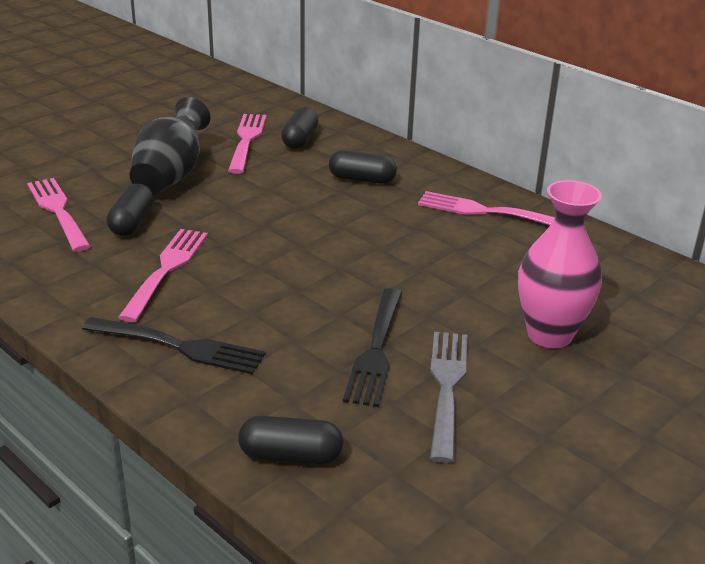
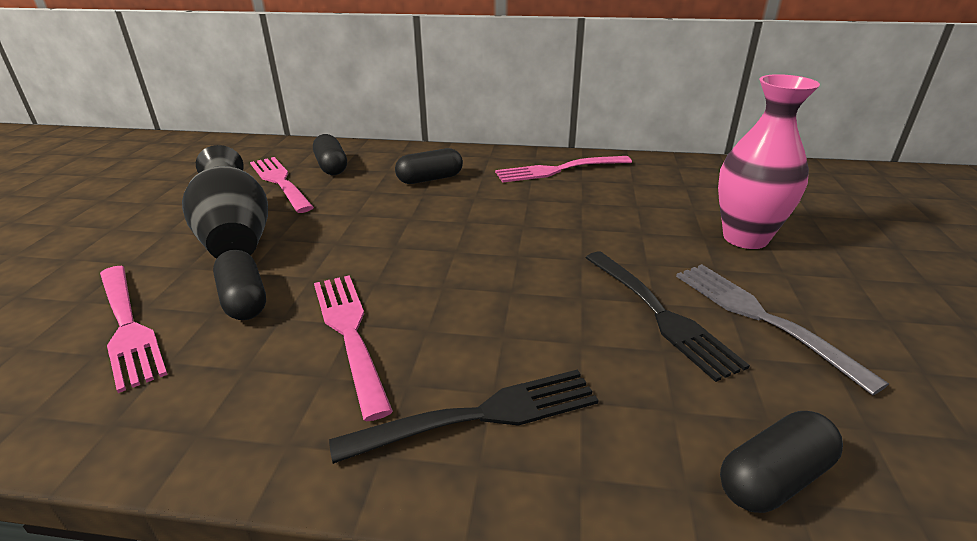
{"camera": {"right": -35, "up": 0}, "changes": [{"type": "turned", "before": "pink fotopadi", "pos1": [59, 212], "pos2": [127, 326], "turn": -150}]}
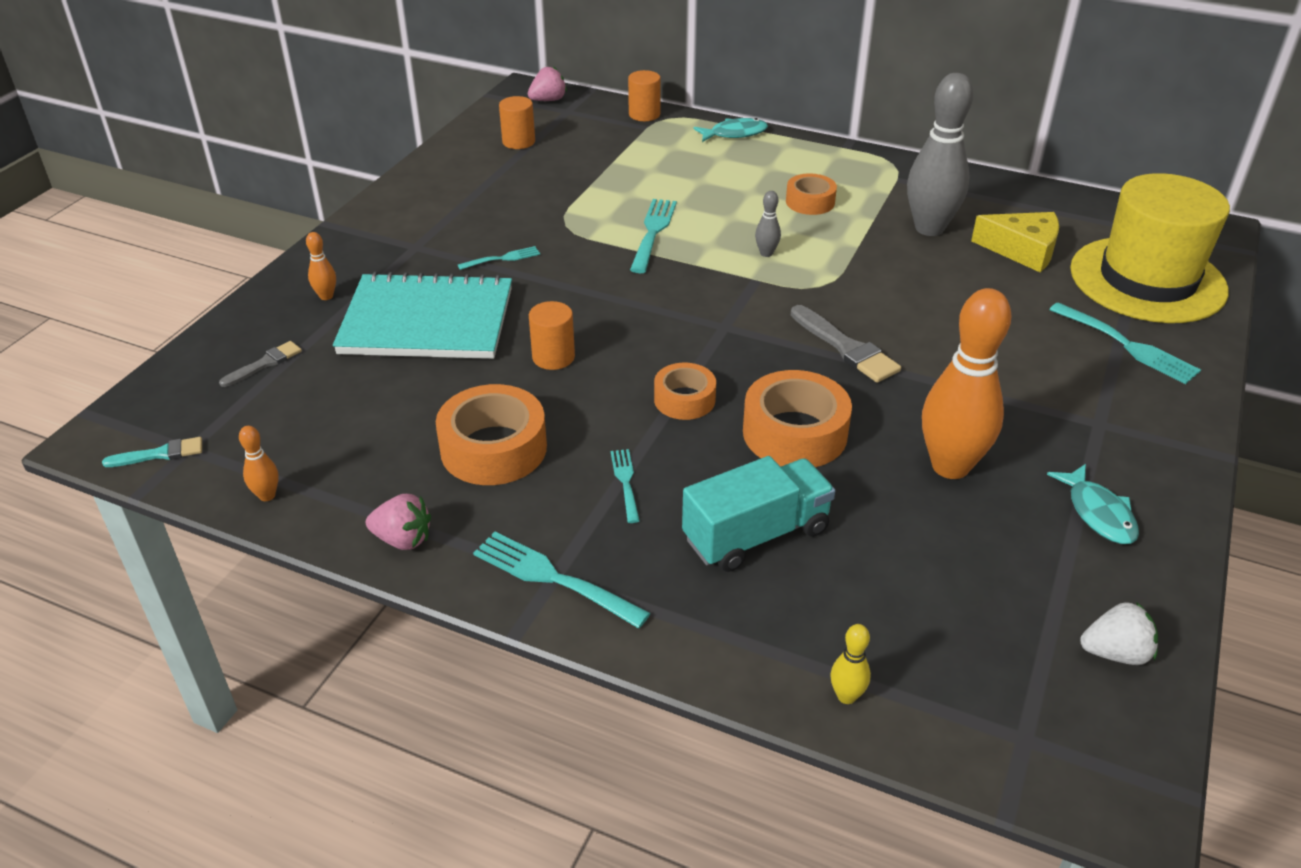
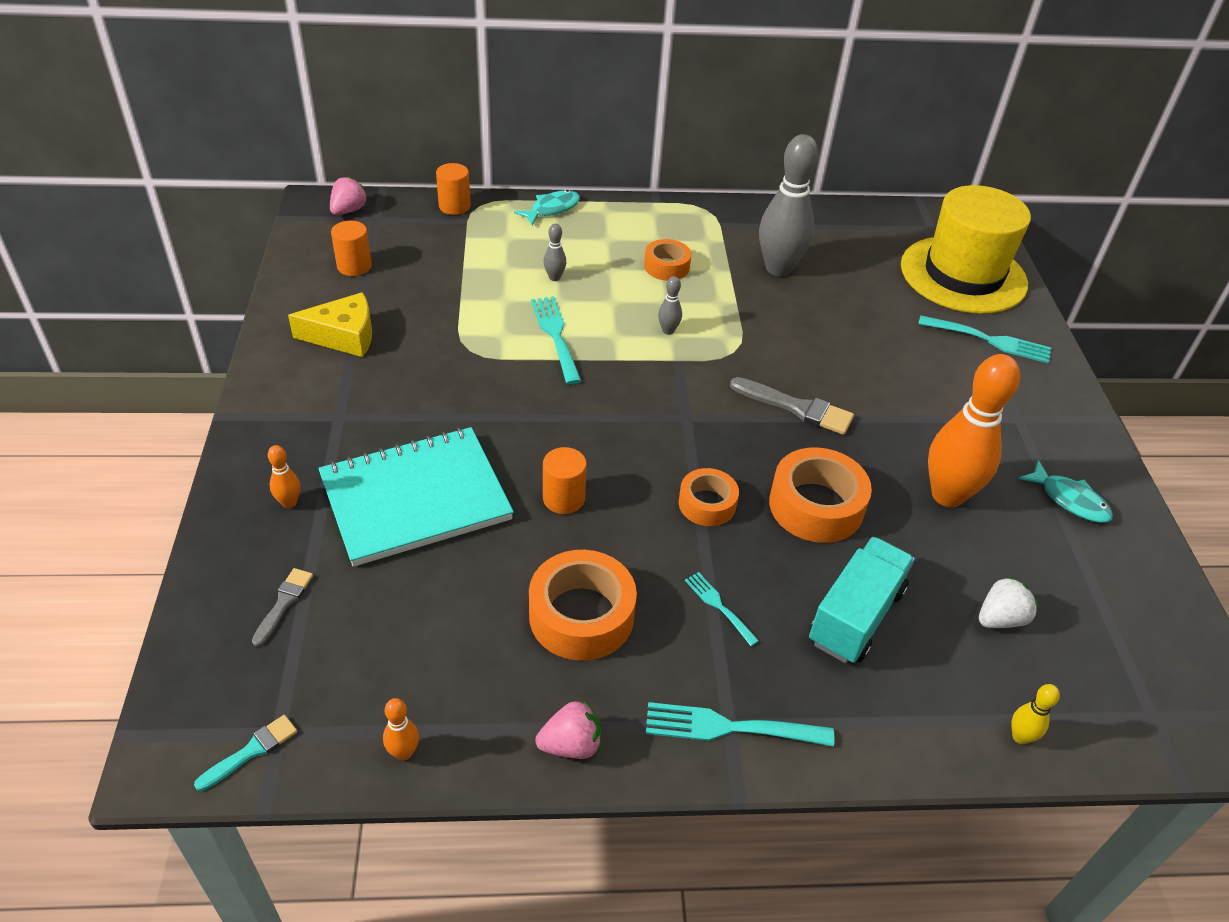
{"camera": {"right": -30, "up": 5}, "changes": [{"type": "removed", "before": "turquoise fotopadi", "pos1": [502, 258]}, {"type": "added", "after": "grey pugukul", "pos2": [554, 277]}, {"type": "moved", "before": "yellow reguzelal", "pos1": [1022, 250], "pos2": [344, 336]}, {"type": "moved", "before": "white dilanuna", "pos1": [1115, 653], "pos2": [1000, 619]}]}
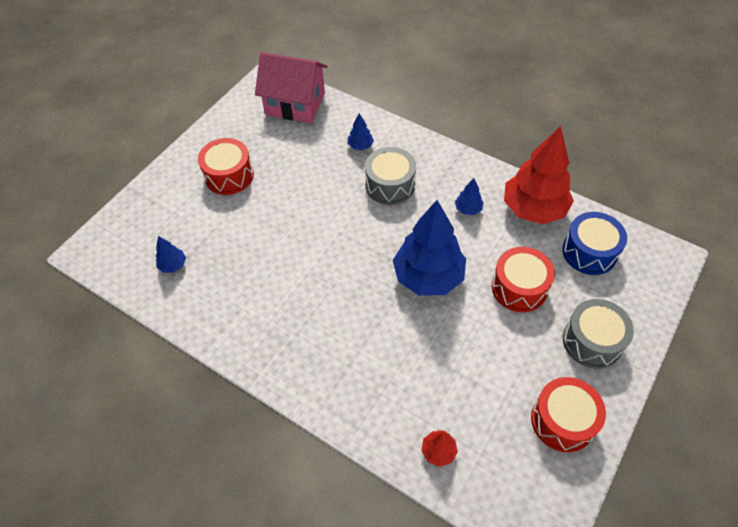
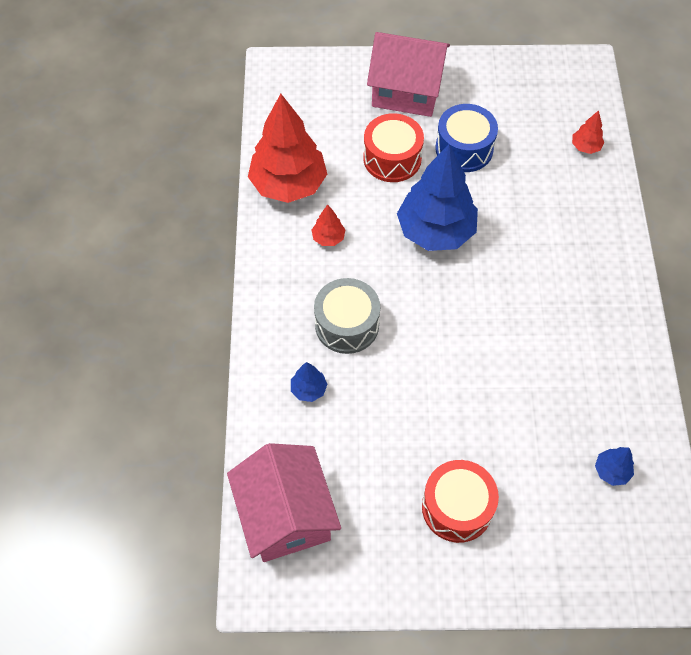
{"camera": {"right": -125, "up": 5}, "changes": [{"type": "removed", "before": "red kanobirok", "pos1": [562, 421]}, {"type": "moved", "before": "blue kanobirok", "pos1": [589, 252], "pos2": [464, 149]}, {"type": "replaced", "before": "grey kanobirok", "after": "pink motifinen", "pos1": [592, 341], "pos2": [406, 91]}, {"type": "recoloured", "before": "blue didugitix", "after": "red didugitix", "pos1": [468, 209], "pos2": [328, 238]}]}
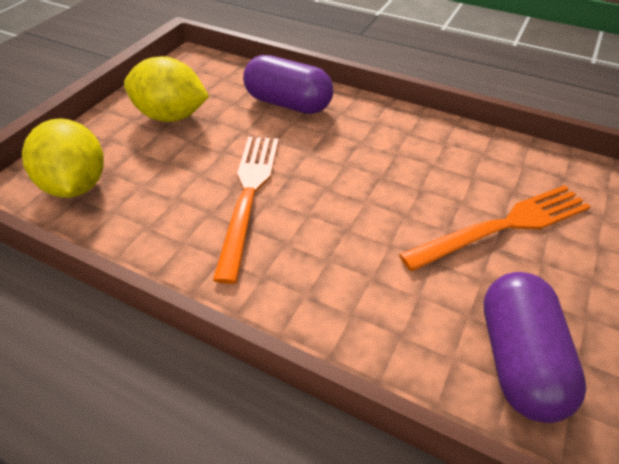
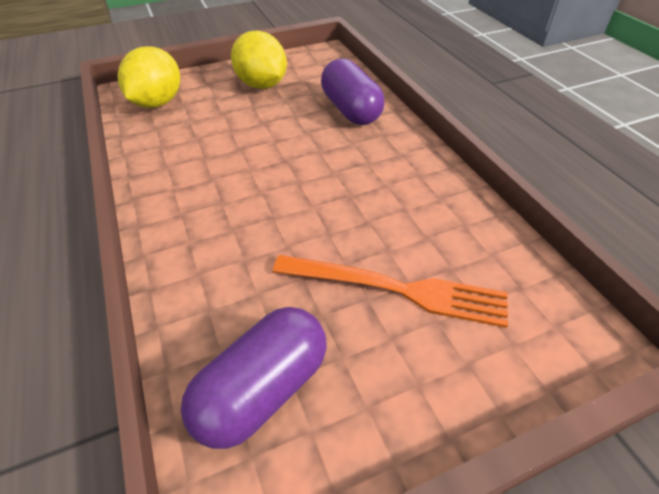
{"camera": {"right": 40, "up": 0}, "changes": [{"type": "removed", "before": "orange fotopadi", "pos1": [248, 196]}]}
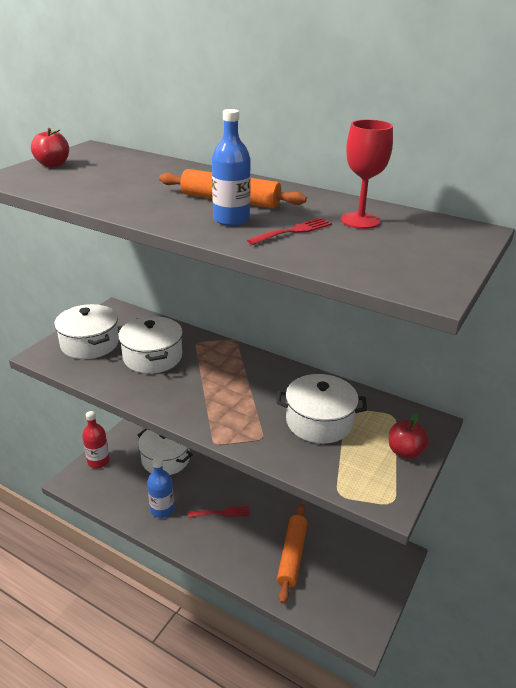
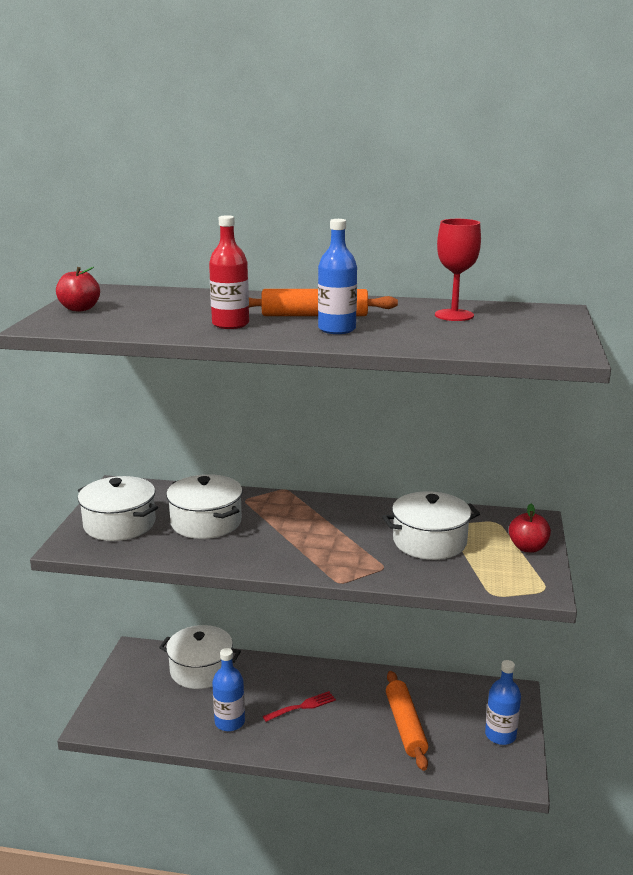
{"camera": {"right": -20, "up": -10}, "changes": [{"type": "removed", "before": "red fotopadi", "pos1": [293, 231]}, {"type": "added", "after": "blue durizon", "pos2": [500, 735]}, {"type": "moved", "before": "red durizon", "pos1": [98, 461], "pos2": [230, 324]}]}
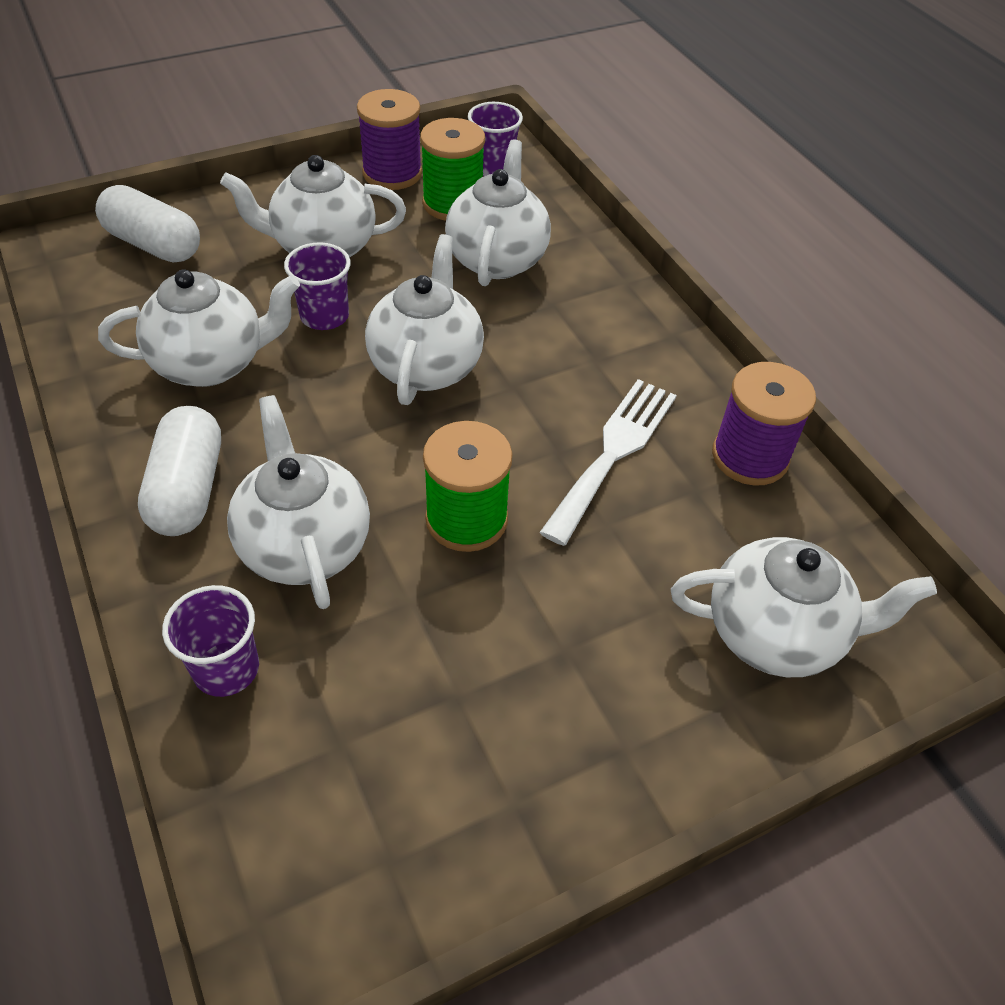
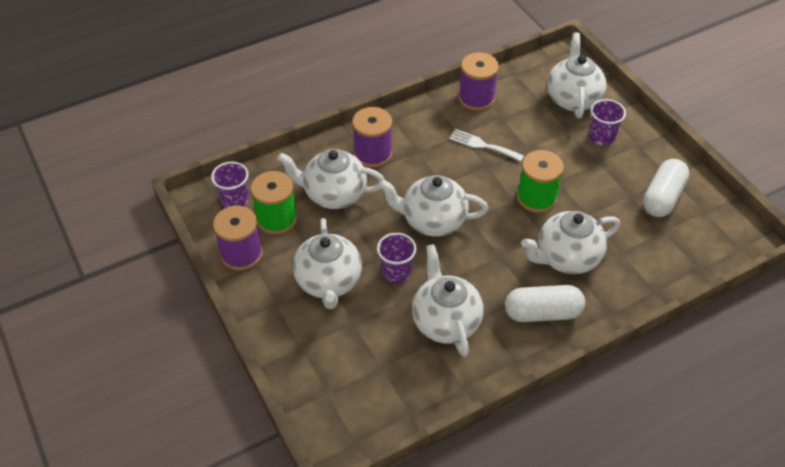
{"camera": {"right": -90, "up": 0}, "changes": [{"type": "added", "after": "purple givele", "pos2": [373, 154]}, {"type": "moved", "before": "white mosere", "pos1": [154, 244], "pos2": [662, 197]}, {"type": "moved", "before": "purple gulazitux", "pos1": [226, 669], "pos2": [601, 137]}, {"type": "resized", "before": "white fotopadi", "pos1": [613, 452], "pos2": [483, 145], "scale": 0.66}]}
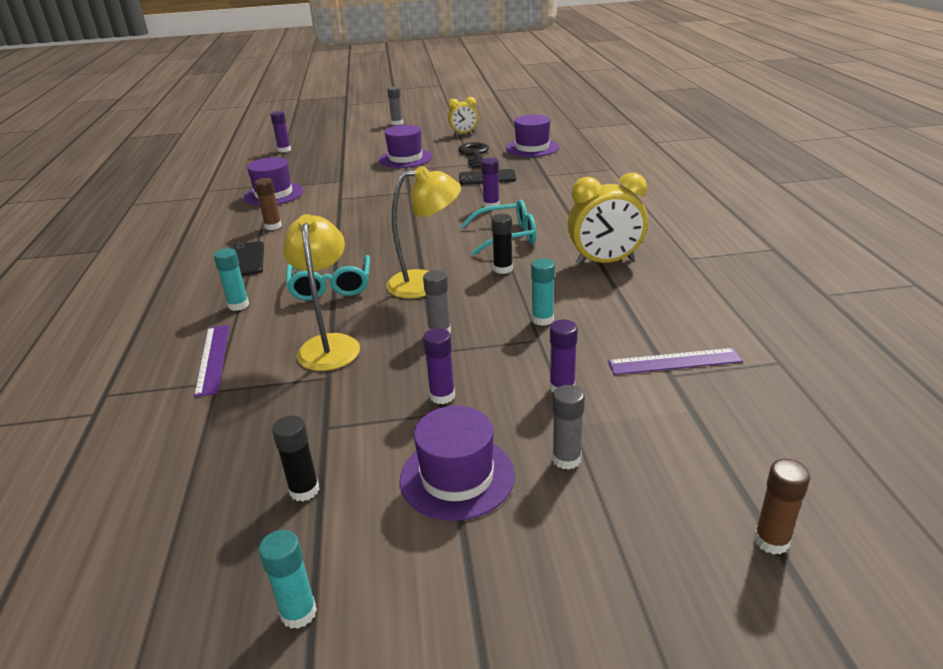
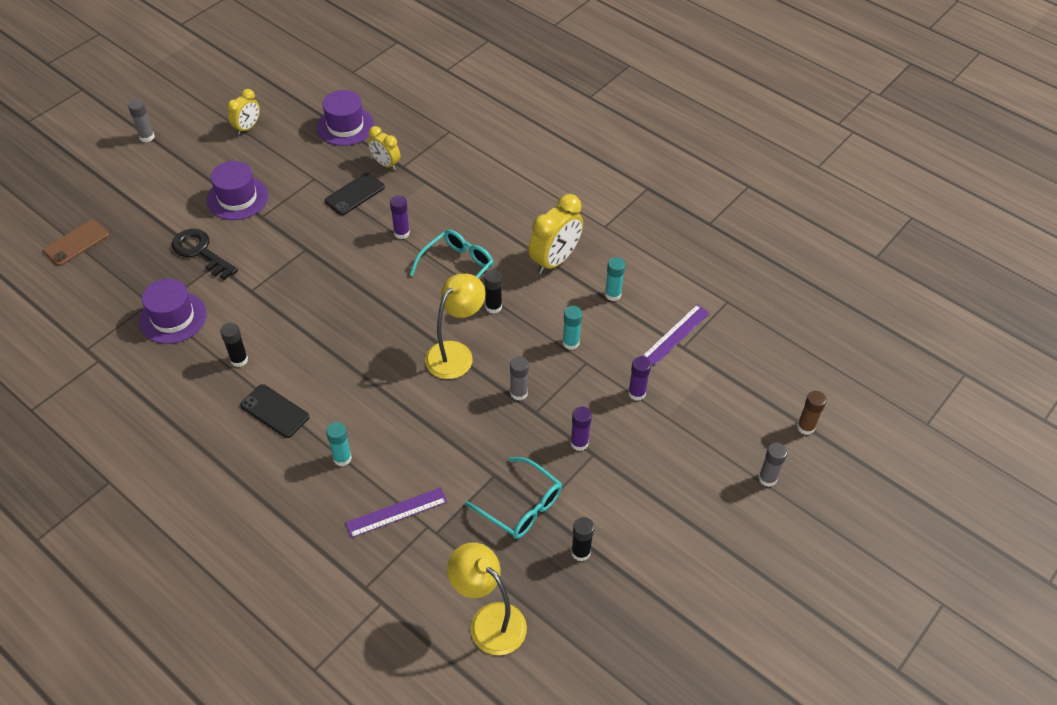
{"camera": {"right": -45, "up": 20}, "changes": [{"type": "removed", "before": "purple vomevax", "pos1": [457, 477]}, {"type": "added", "after": "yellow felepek", "pos2": [385, 164]}, {"type": "moved", "before": "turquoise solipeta", "pos1": [298, 613], "pos2": [613, 294]}, {"type": "moved", "before": "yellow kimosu", "pos1": [329, 345], "pos2": [489, 620]}, {"type": "moved", "before": "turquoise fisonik", "pos1": [331, 287], "pos2": [521, 506]}, {"type": "moved", "before": "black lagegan", "pos1": [475, 155], "pos2": [201, 252]}, {"type": "moved", "before": "grey solipeta", "pos1": [566, 459], "pos2": [767, 478]}, {"type": "replaced", "before": "purple solipeta", "after": "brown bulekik", "pos1": [284, 150], "pos2": [76, 243]}, {"type": "recoloured", "before": "brown solipeta", "after": "black solipeta", "pos1": [273, 226], "pos2": [239, 360]}, {"type": "turned", "before": "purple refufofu", "pos1": [213, 359], "pos2": [396, 512], "turn": -60}]}
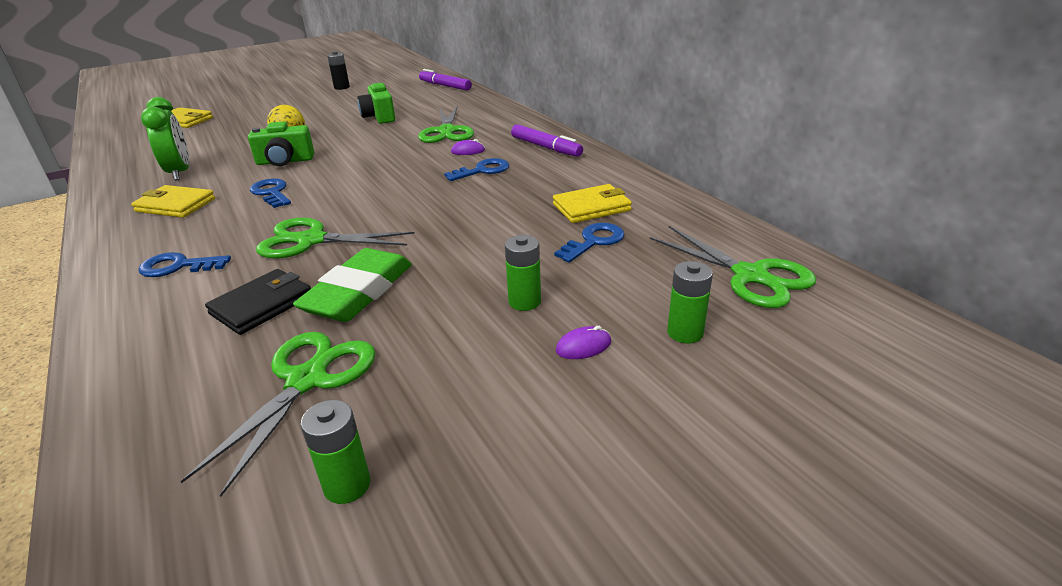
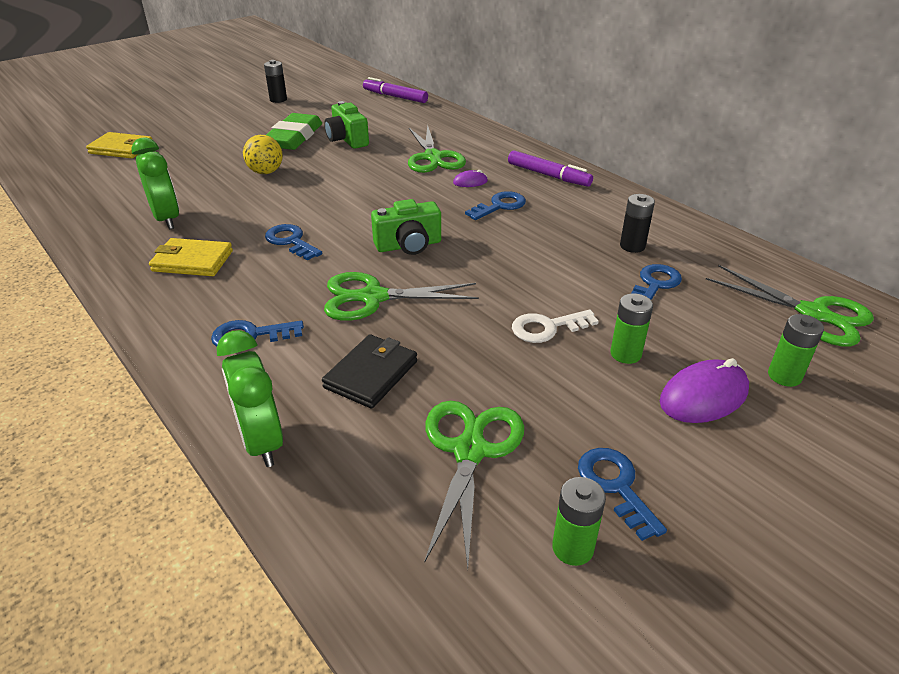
{"camera": {"right": -10, "up": 5}, "changes": [{"type": "added", "after": "green felepek", "pos2": [261, 442]}, {"type": "added", "after": "white lagegan", "pos2": [547, 328]}, {"type": "added", "after": "blue lagegan", "pos2": [615, 486]}, {"type": "moved", "before": "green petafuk", "pos1": [285, 161], "pos2": [408, 245]}, {"type": "moved", "before": "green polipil", "pos1": [359, 292], "pos2": [294, 137]}, {"type": "replaced", "before": "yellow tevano", "after": "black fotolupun", "pos1": [591, 207], "pos2": [632, 246]}, {"type": "resized", "before": "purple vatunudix", "pos1": [583, 346], "pos2": [703, 396], "scale": 1.93}]}
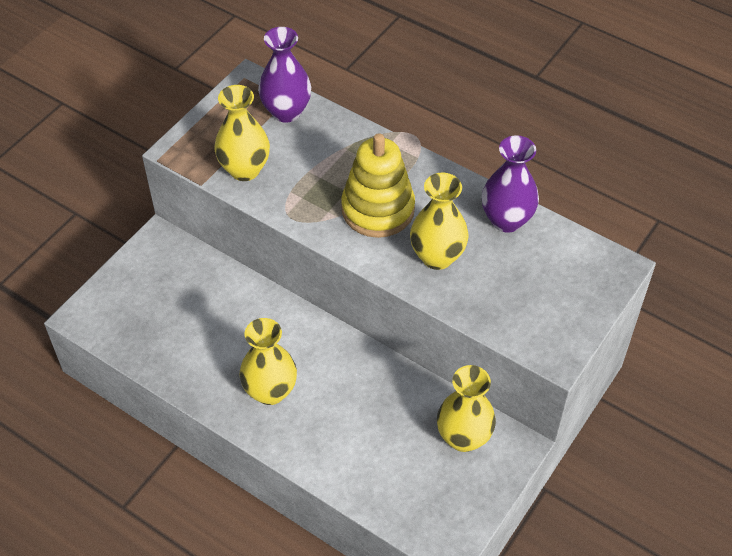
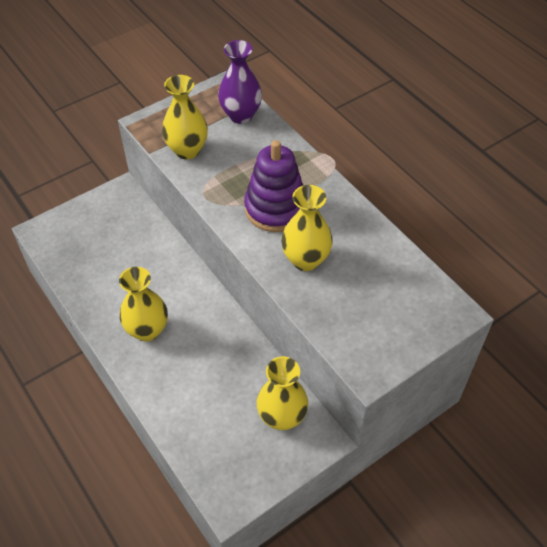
{"camera": {"right": 20, "up": 0}, "changes": [{"type": "removed", "before": "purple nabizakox", "pos1": [506, 220]}, {"type": "recoloured", "before": "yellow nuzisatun", "after": "purple nuzisatun", "pos1": [378, 209], "pos2": [275, 208]}]}
